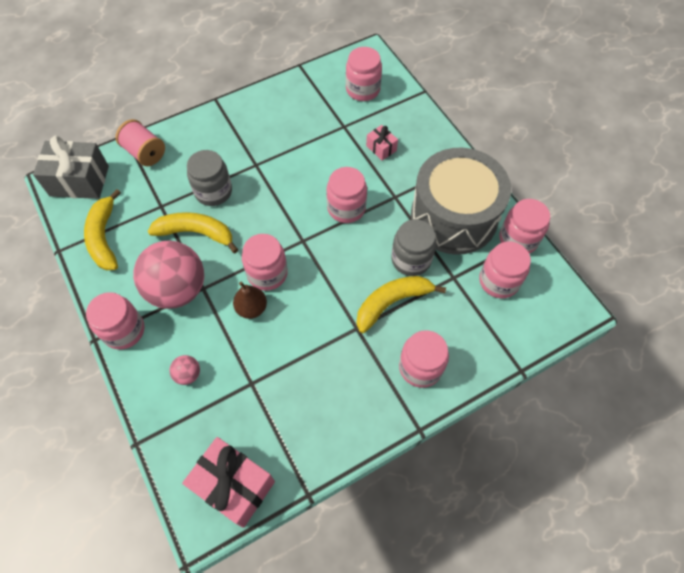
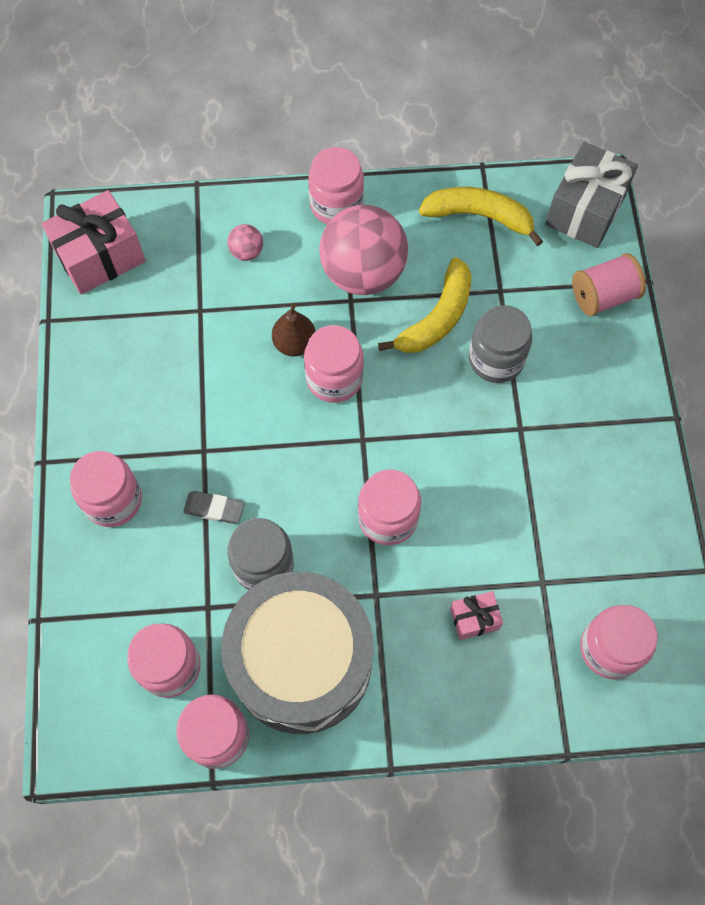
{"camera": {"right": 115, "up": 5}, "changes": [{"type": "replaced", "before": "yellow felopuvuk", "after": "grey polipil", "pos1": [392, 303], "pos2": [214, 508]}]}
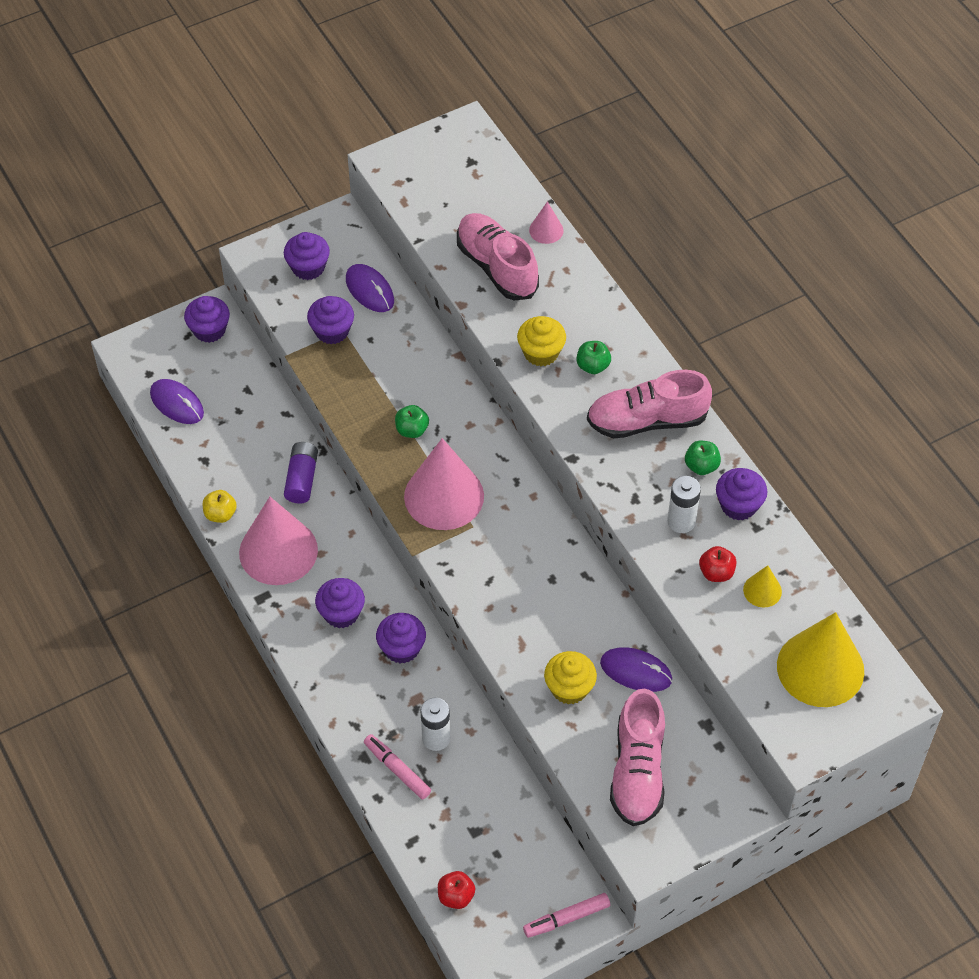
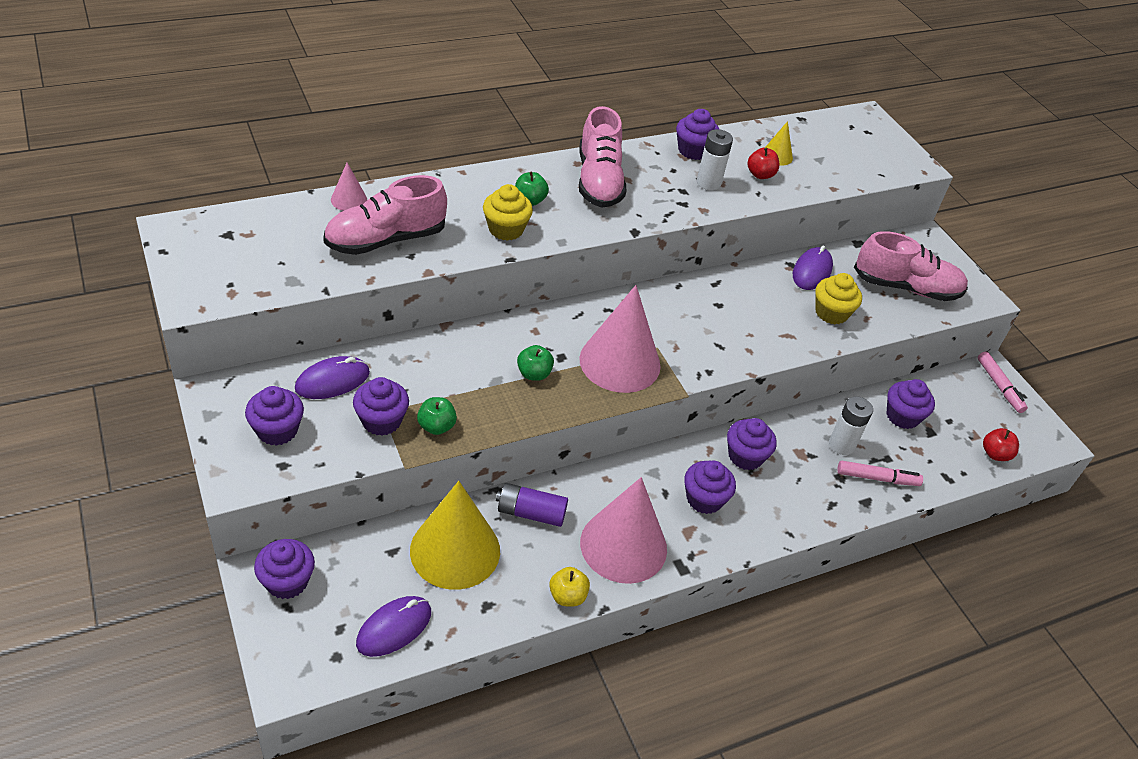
{"camera": {"right": -90, "up": -10}, "changes": [{"type": "added", "after": "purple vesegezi", "pos2": [902, 416]}, {"type": "moved", "before": "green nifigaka", "pos1": [701, 466], "pos2": [436, 426]}, {"type": "moved", "before": "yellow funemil", "pos1": [820, 668], "pos2": [455, 550]}, {"type": "turned", "before": "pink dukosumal", "pos1": [397, 770], "pos2": [877, 478], "turn": -135}]}
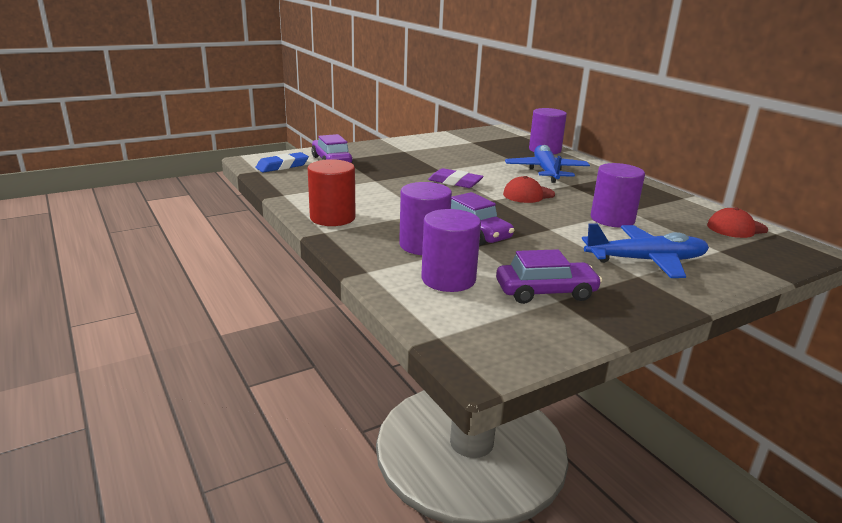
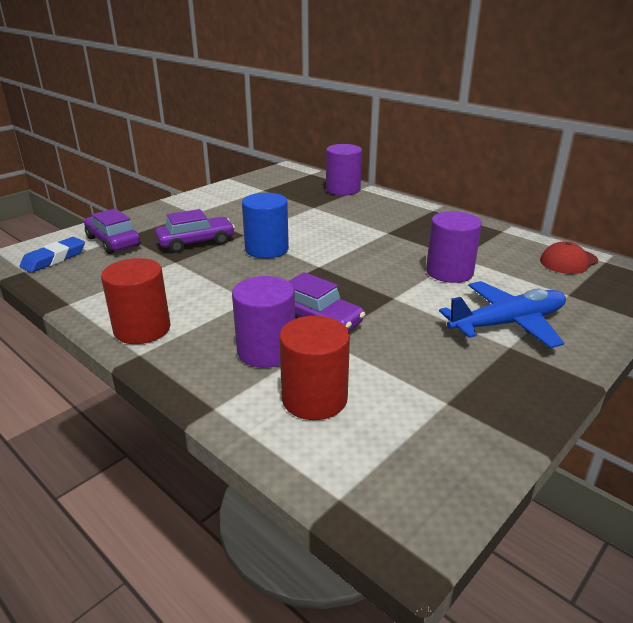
{"camera": {"right": -15, "up": 5}, "changes": [{"type": "removed", "before": "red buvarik", "pos1": [528, 194]}, {"type": "removed", "before": "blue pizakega", "pos1": [546, 172]}, {"type": "moved", "before": "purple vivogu", "pos1": [545, 292], "pos2": [196, 242]}, {"type": "replaced", "before": "purple polipil", "after": "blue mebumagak", "pos1": [455, 182], "pos2": [267, 249]}, {"type": "recoloured", "before": "purple mebumagak", "after": "red mebumagak", "pos1": [448, 279], "pos2": [314, 399]}]}
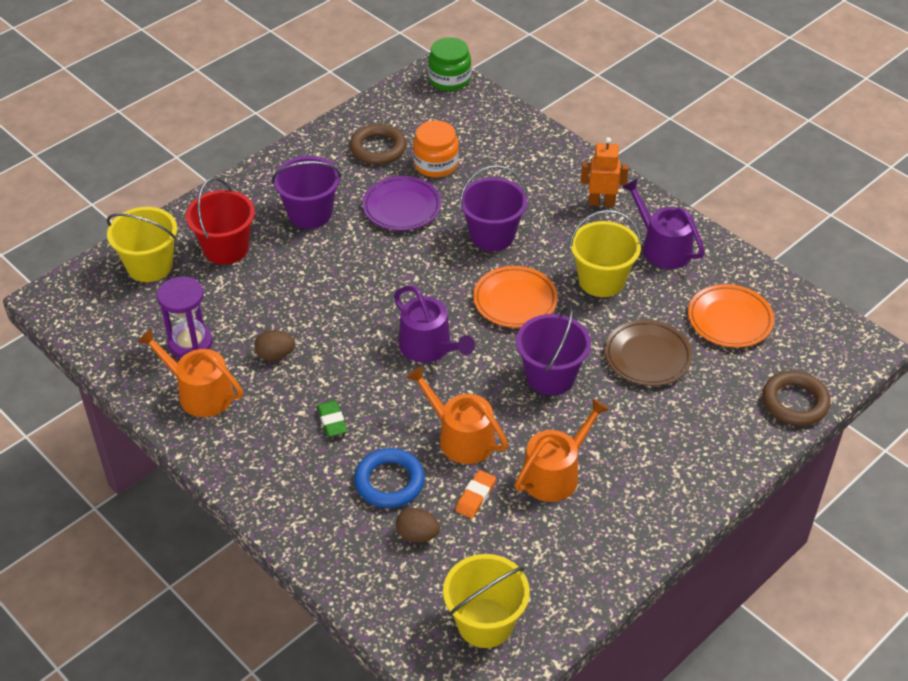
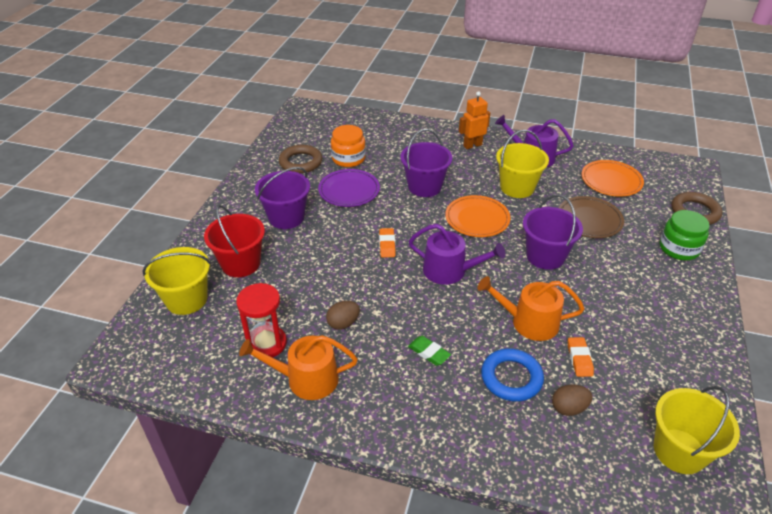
{"camera": {"right": -30, "up": -5}, "changes": [{"type": "removed", "before": "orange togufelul", "pos1": [555, 473]}, {"type": "added", "after": "orange polipil", "pos2": [387, 245]}, {"type": "moved", "before": "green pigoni", "pos1": [449, 79], "pos2": [679, 248]}, {"type": "recoloured", "before": "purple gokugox", "after": "red gokugox", "pos1": [190, 343], "pos2": [266, 343]}]}
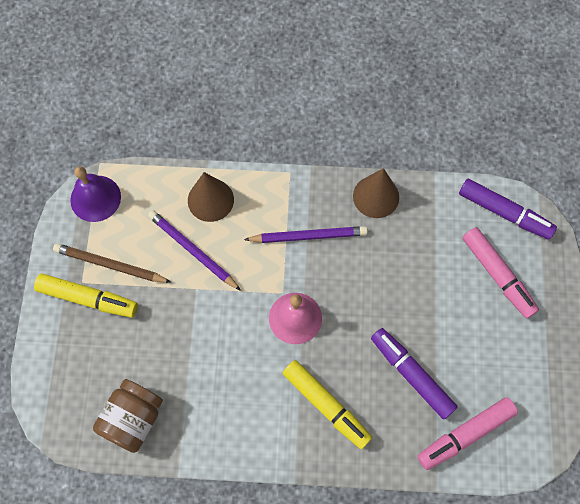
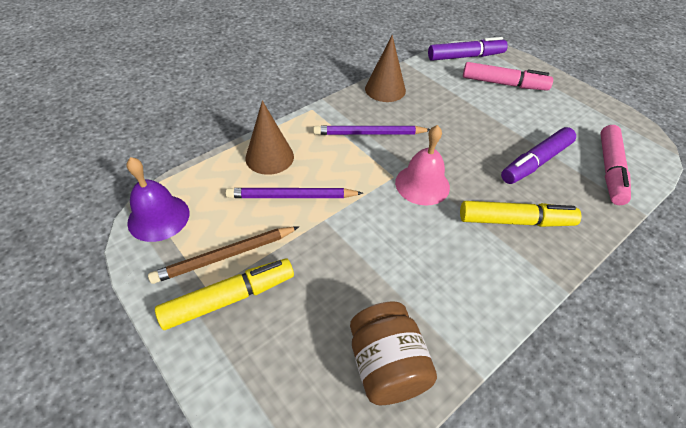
{"camera": {"right": -45, "up": -20}, "changes": [{"type": "turned", "before": "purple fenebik", "pos1": [308, 236], "pos2": [369, 133], "turn": -135}, {"type": "turned", "before": "purple dukosumal", "pos1": [411, 375], "pos2": [536, 162], "turn": -45}]}
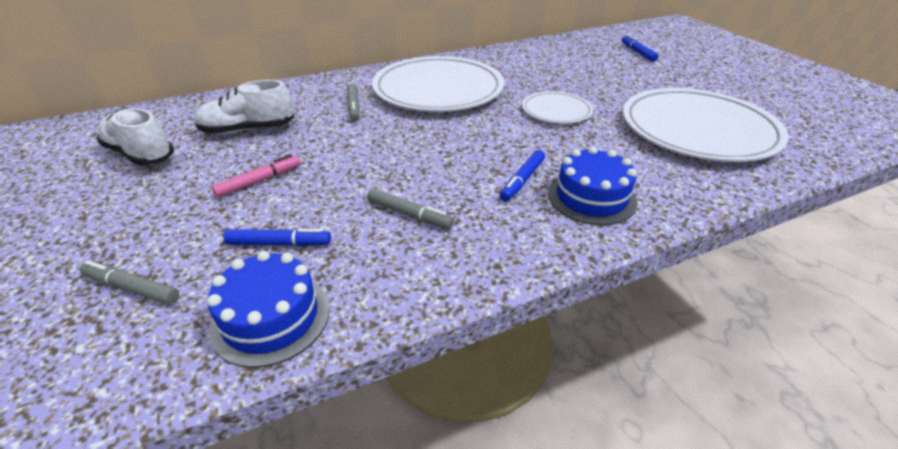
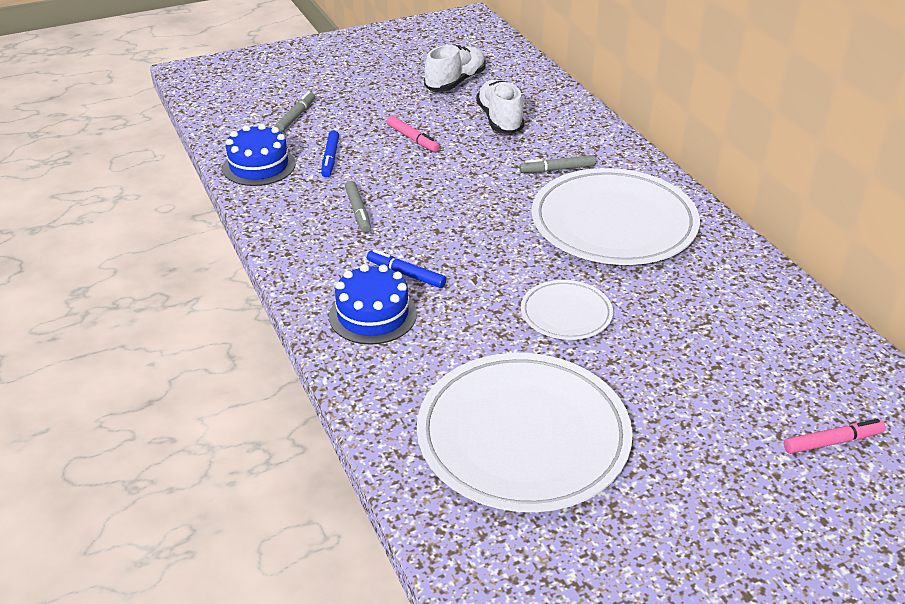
{"camera": {"right": 90, "up": 0}, "changes": [{"type": "recoloured", "before": "blue dukosumal", "after": "pink dukosumal", "pos1": [637, 52], "pos2": [832, 442]}, {"type": "turned", "before": "grey dukosumal", "pos1": [409, 214], "pos2": [358, 211], "turn": -45}]}
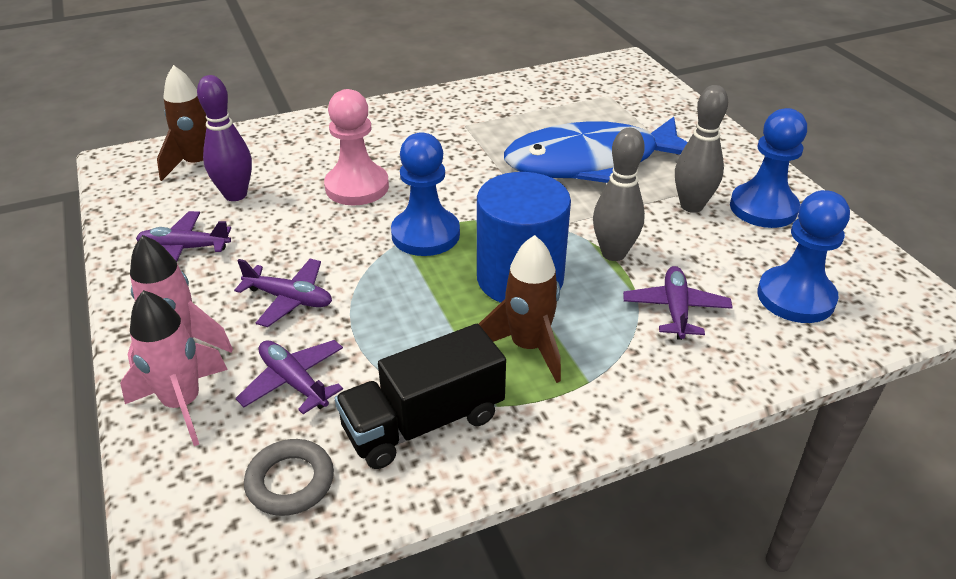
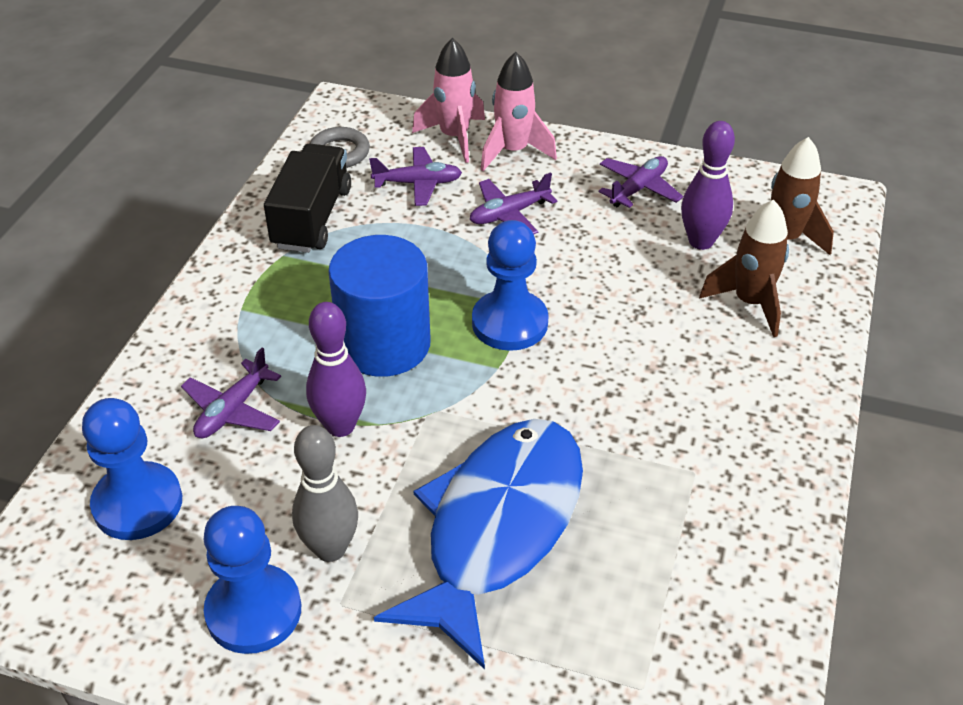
{"camera": {"right": 130, "up": 5}, "changes": [{"type": "removed", "before": "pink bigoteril", "pos1": [357, 187]}, {"type": "moved", "before": "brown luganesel", "pos1": [528, 347], "pos2": [750, 303]}, {"type": "recoloured", "before": "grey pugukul", "after": "purple pugukul", "pos1": [613, 253], "pos2": [340, 426]}, {"type": "turned", "before": "purple pizakega", "pos1": [675, 309], "pos2": [233, 410], "turn": 75}]}
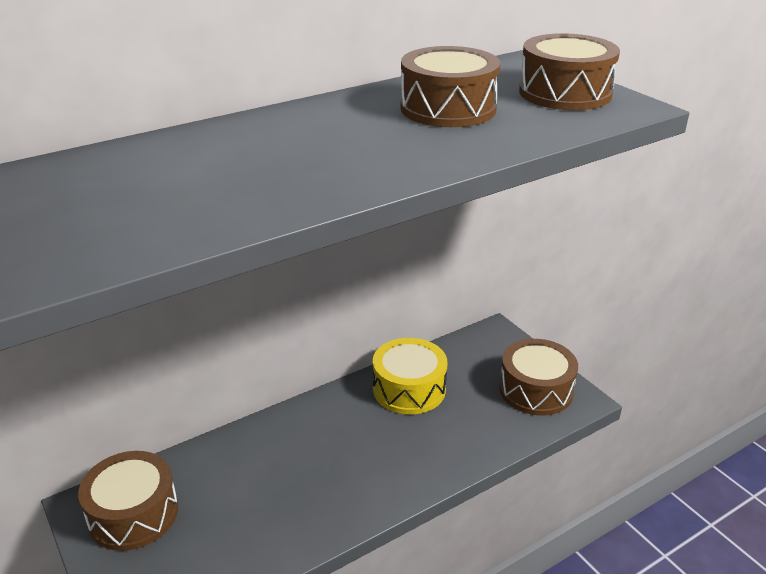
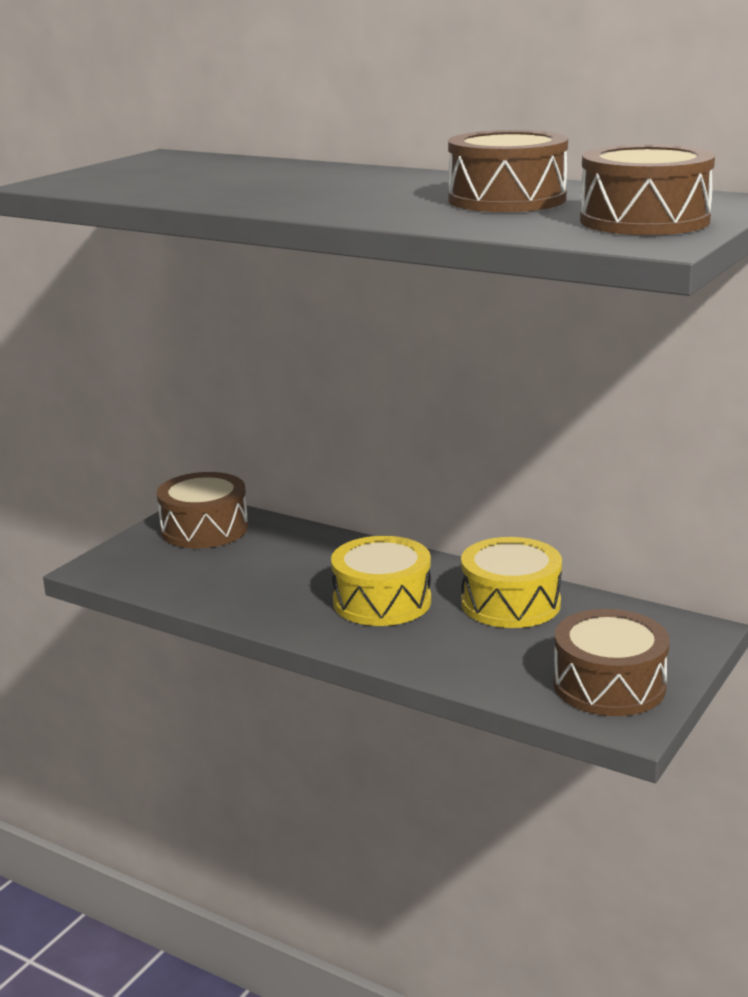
{"camera": {"right": 65, "up": -10}, "changes": [{"type": "added", "after": "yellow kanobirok", "pos2": [382, 601]}]}
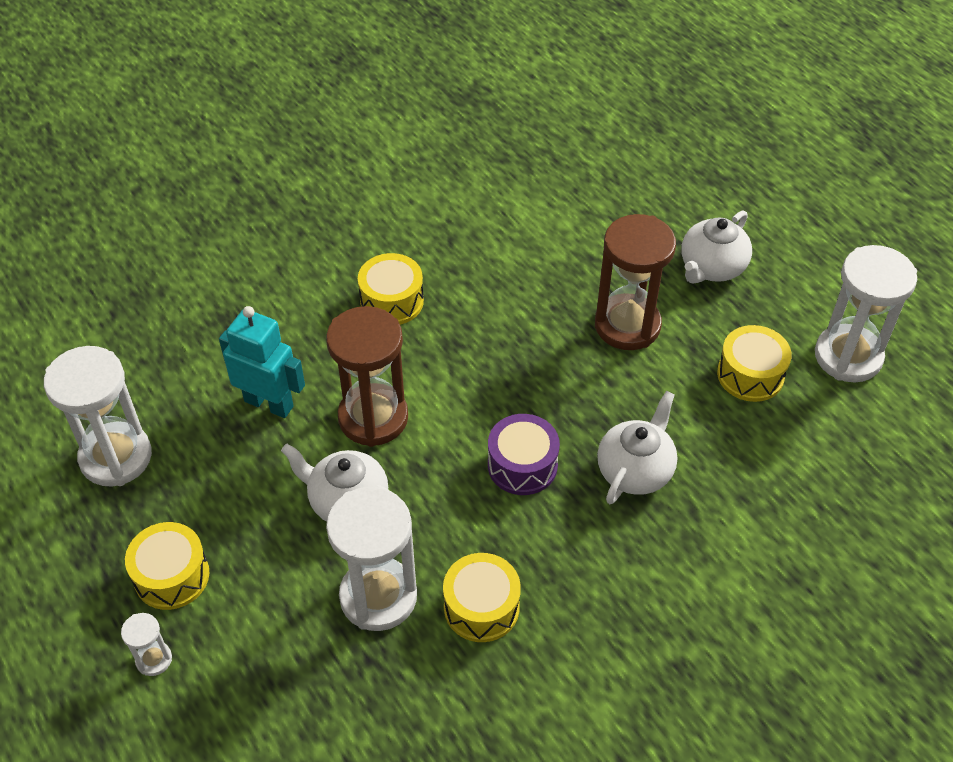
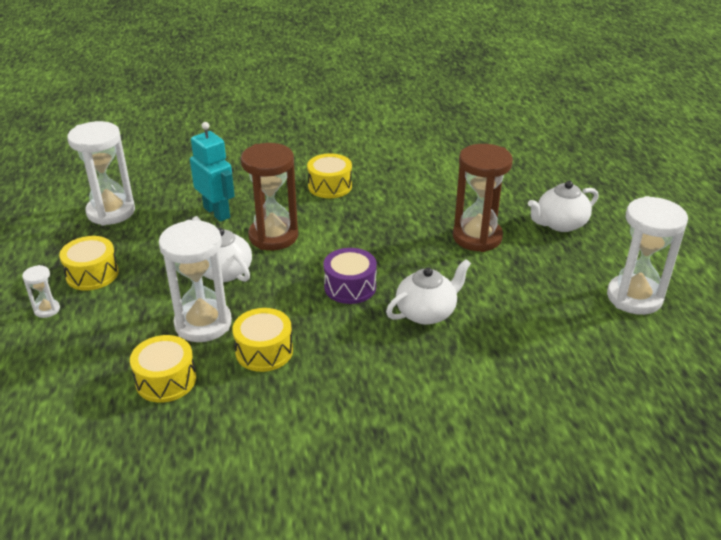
{"camera": {"right": 25, "up": -15}, "changes": [{"type": "moved", "before": "yellow kanobirok", "pos1": [750, 375], "pos2": [166, 380]}]}
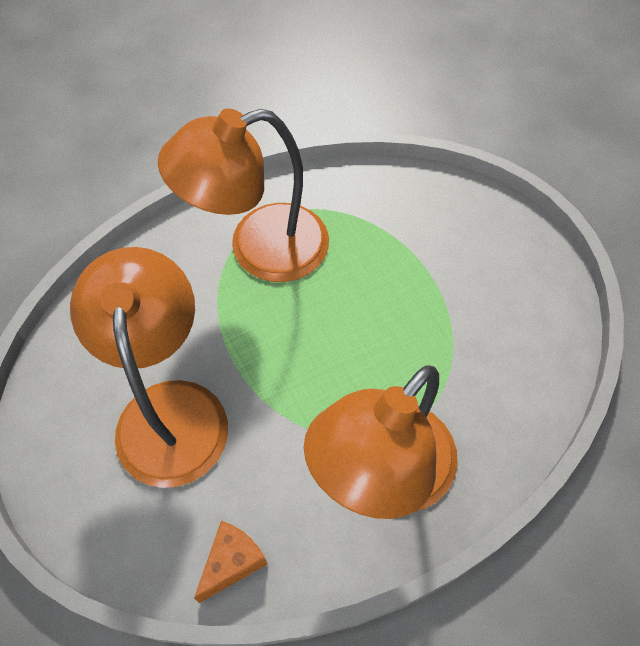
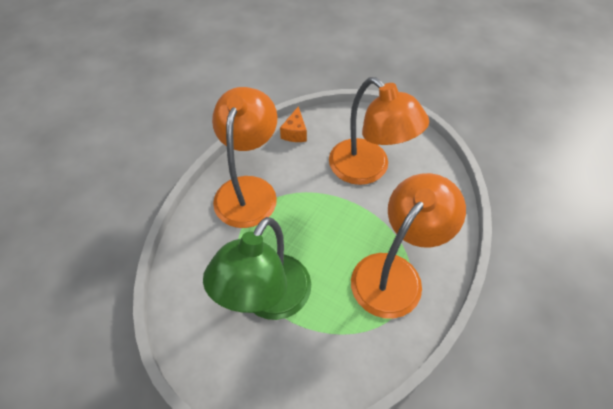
{"camera": {"right": 150, "up": -5}, "changes": [{"type": "added", "after": "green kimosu", "pos2": [267, 300]}]}
